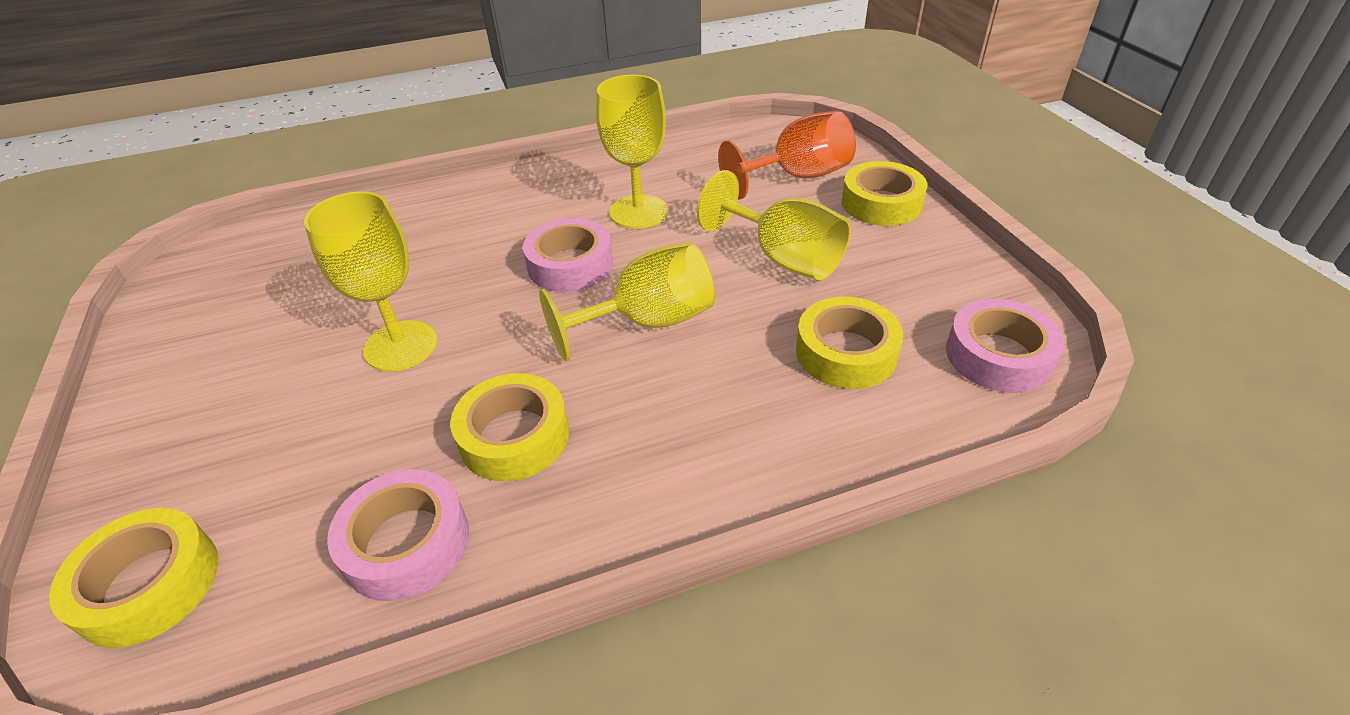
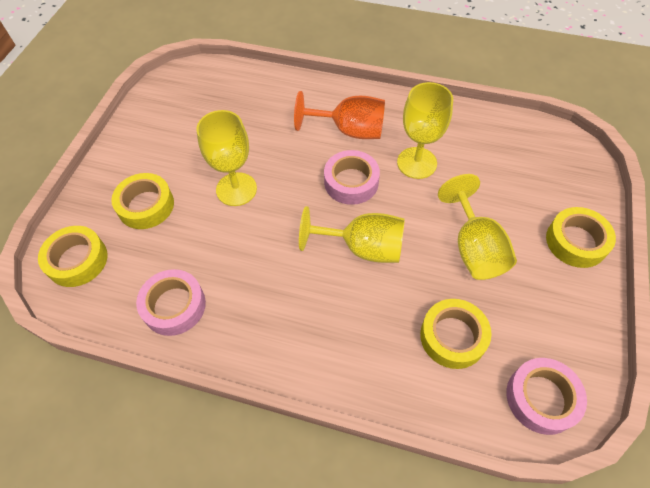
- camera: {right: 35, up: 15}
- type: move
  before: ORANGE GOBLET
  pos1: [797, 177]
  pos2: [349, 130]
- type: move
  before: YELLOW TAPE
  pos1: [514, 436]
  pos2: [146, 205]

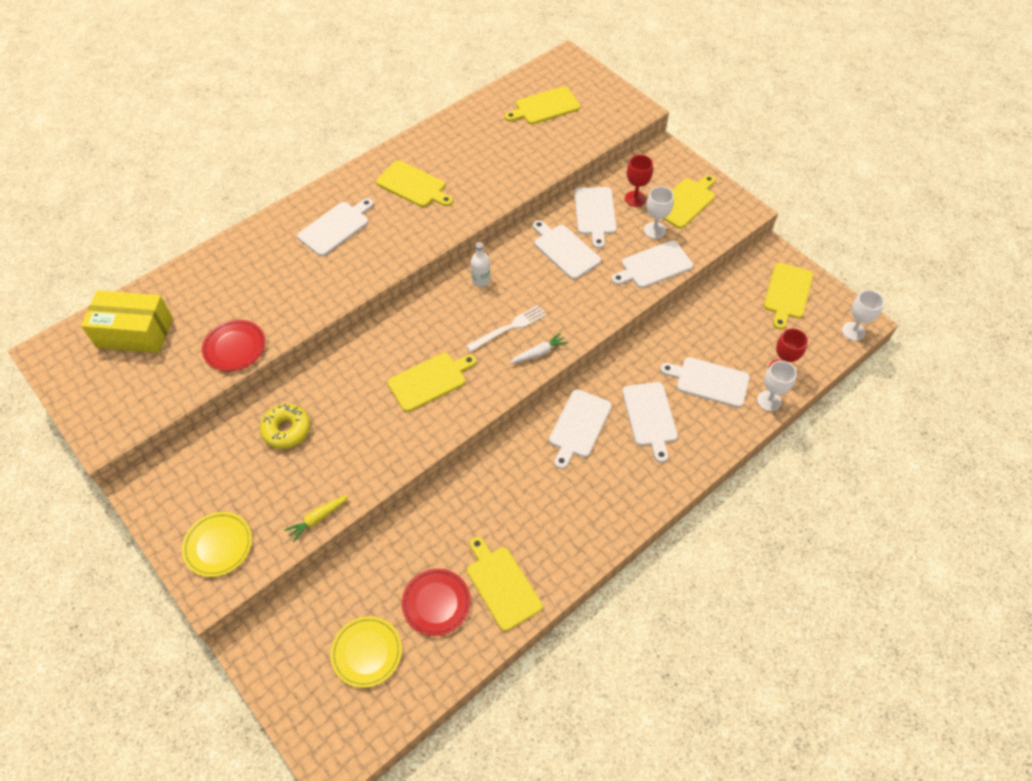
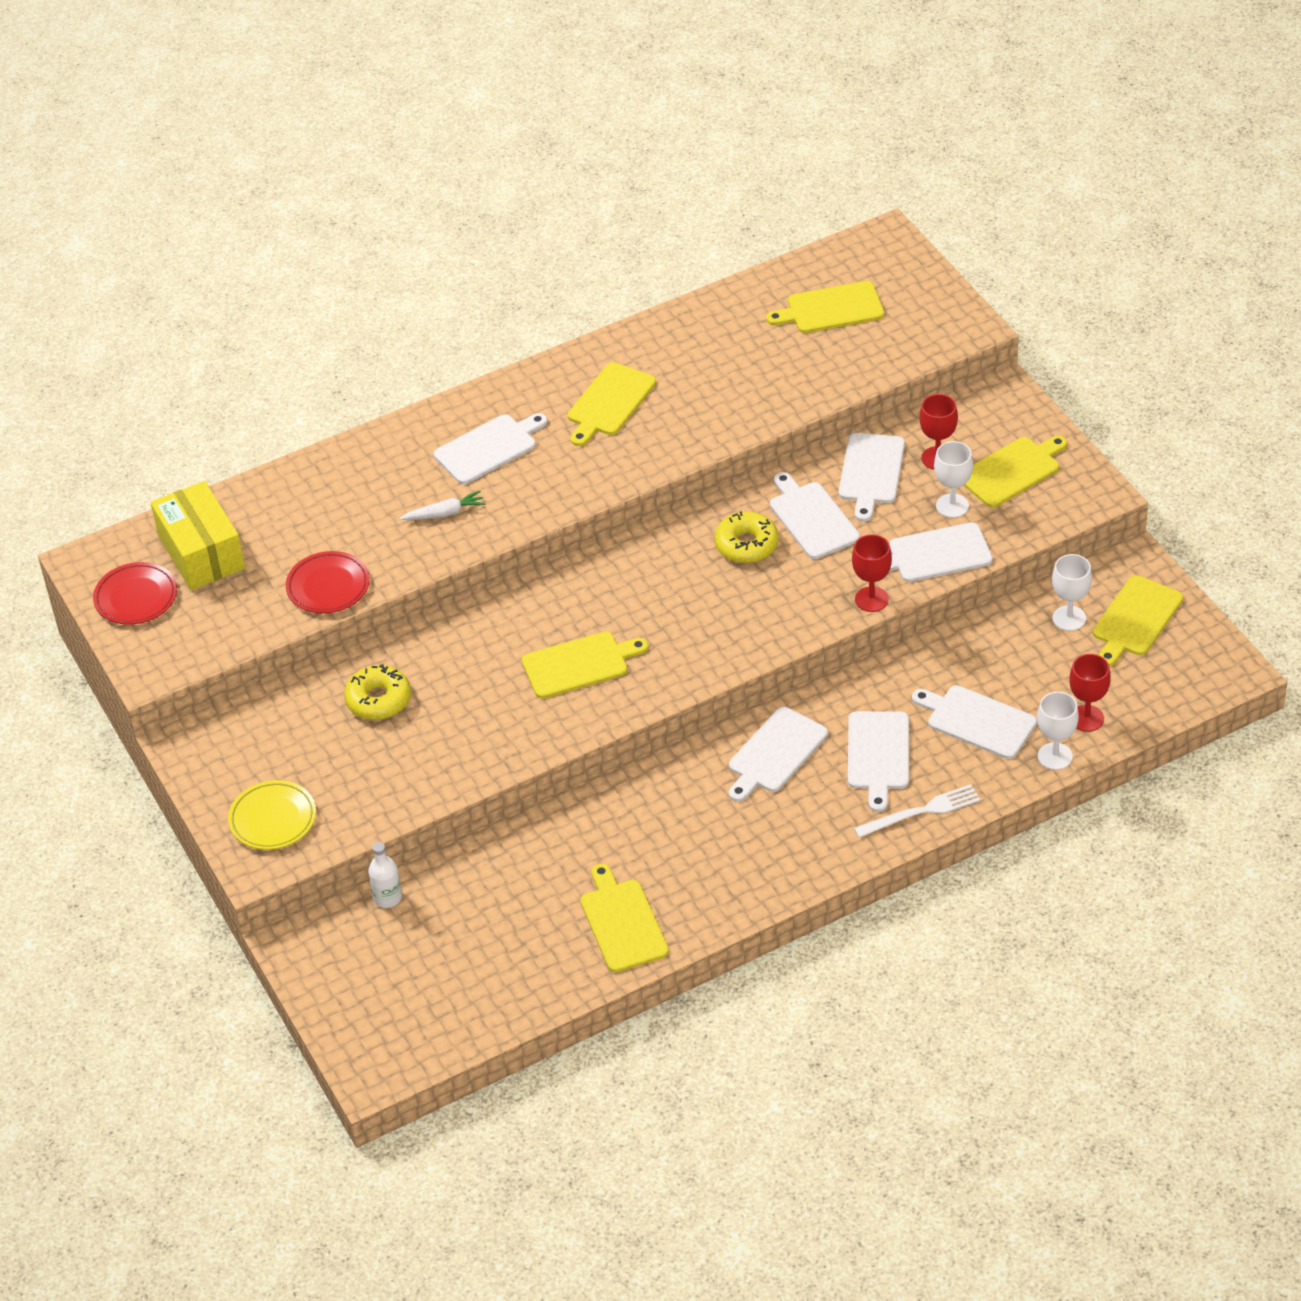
- camera: {right: 15, up: -10}
- type: rotate
  before: YELLOW CUTTING BOARD
  pos1: [413, 185]
  pos2: [609, 402]
  turn: 75
- type: move
  before: WHITE BOTTLE
  pos1: [481, 280]
  pos2: [387, 897]
- type: rotate
  before: YELLOW BOX
  pos1: [135, 332]
  pos2: [201, 552]
  turn: 45
- type: move
  before: WHITE GOBLET
  pos1: [853, 331]
  pos2: [1069, 618]
- type: move
  before: WHITE FORK
  pos1: [509, 328]
  pos2: [921, 811]
- type: move
  before: WHITE CARROT
  pos1: [539, 353]
  pos2: [445, 513]
- type: delete
  before: YELLOW CARROT
  pos1: [318, 518]
- type: move
  before: RED PLATE
  pos1: [436, 603]
  pos2: [136, 597]
- type: delete
  before: YELLOW PLATE
  pos1: [367, 652]
- type: insert
  after: YELLOW DONUT
  pos2: [746, 545]
- type: insert
  after: RED GOBLET
  pos2: [871, 599]

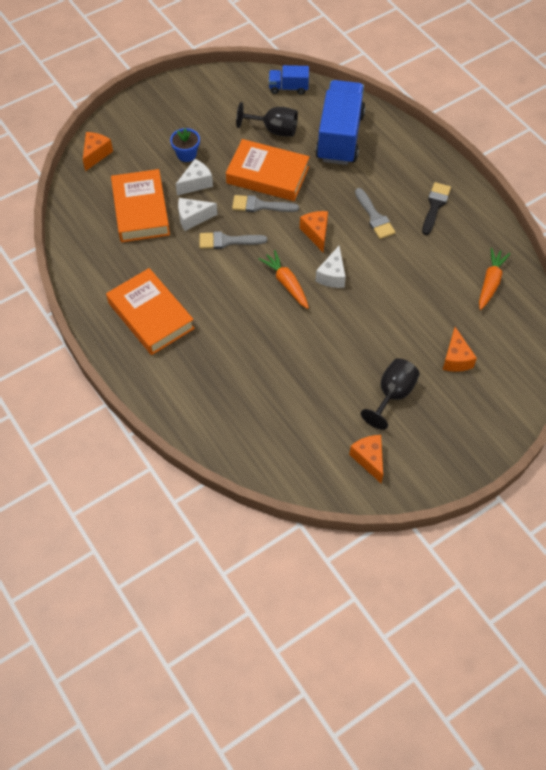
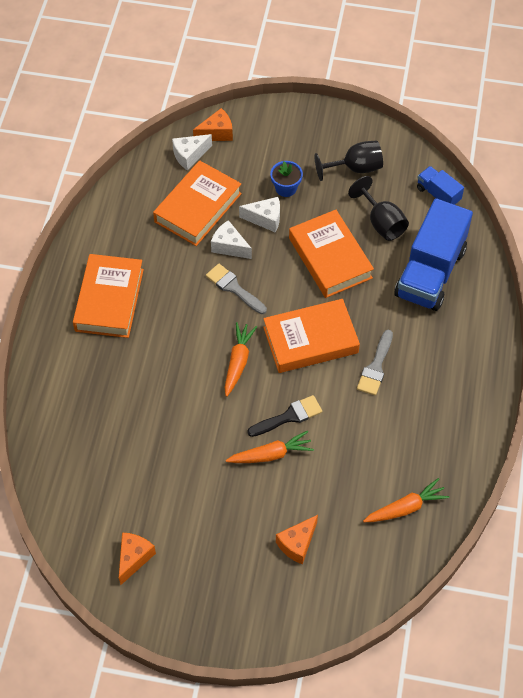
- camera: {right: 45, up: 0}
- type: rotate
  before: BLUE TRUCK
  pos1: [339, 137]
  pos2: [430, 273]
  turn: 150
- type: move
  before: BLACK BRUSH
  pos1: [435, 206]
  pos2: [289, 416]
- type: delete
  before: GREY BRUSH
  pos1: [260, 206]
- type: replace
  before: ORANGE CHEESE
  after: ORANGE BOOK
  pos1: [316, 233]
  pos2: [310, 340]
- type: move
  before: WHITE CHEESE
  pos1: [332, 275]
  pos2: [189, 156]
- type: move
  before: BLACK GOBLET
  pos1: [392, 394]
  pos2: [355, 168]
- type: insert
  after: ORANGE CARROT
  pos2: [270, 454]

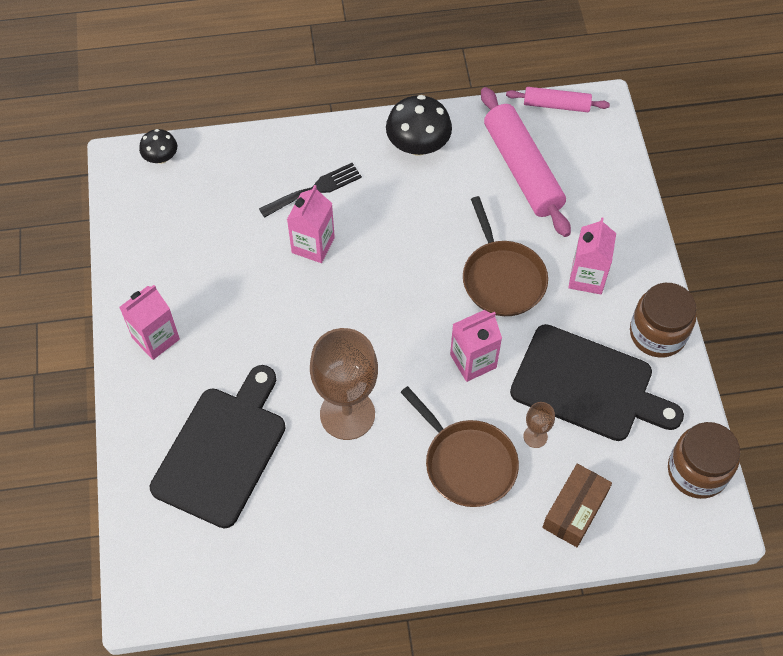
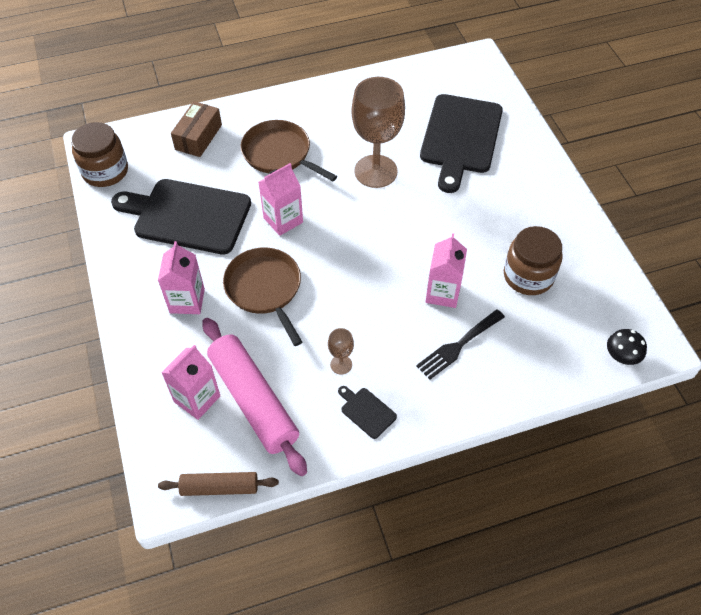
- camera: {right: 170, up: -5}
- type: recolor
  before: PINK ROLLING PIN
  after: BROWN ROLLING PIN
  pos1: [556, 105]
  pos2: [220, 487]
- type: replace
  before: BLACK MUSHROOM
  after: BLACK CUTTING BOARD
  pos1: [418, 145]
  pos2: [366, 411]
- type: move
  before: BROWN JAR
  pos1: [657, 333]
  pos2: [528, 276]
- type: move
  before: PINK CARTON
  pos1: [156, 338]
  pos2: [197, 399]
- type: move
  before: BROWN GOBLET
  pos1: [535, 436]
  pos2: [341, 364]

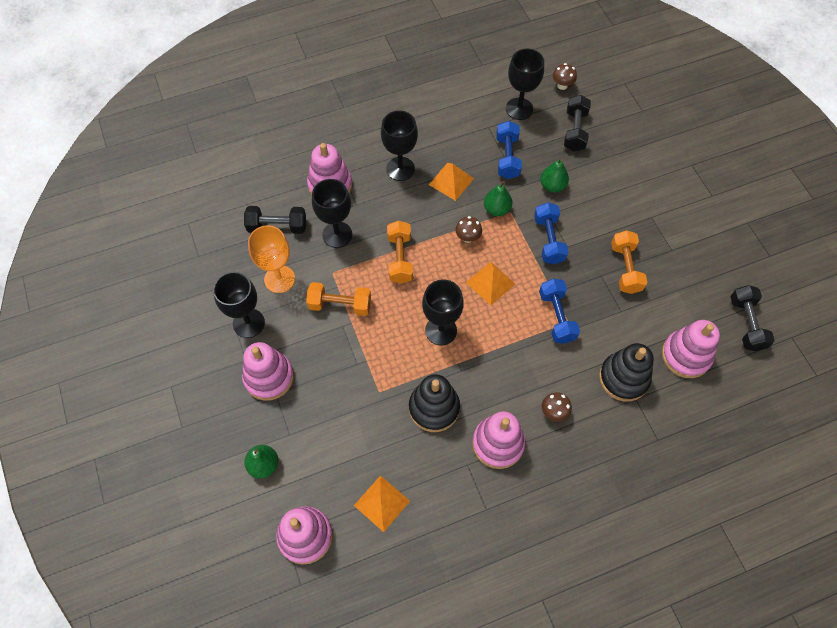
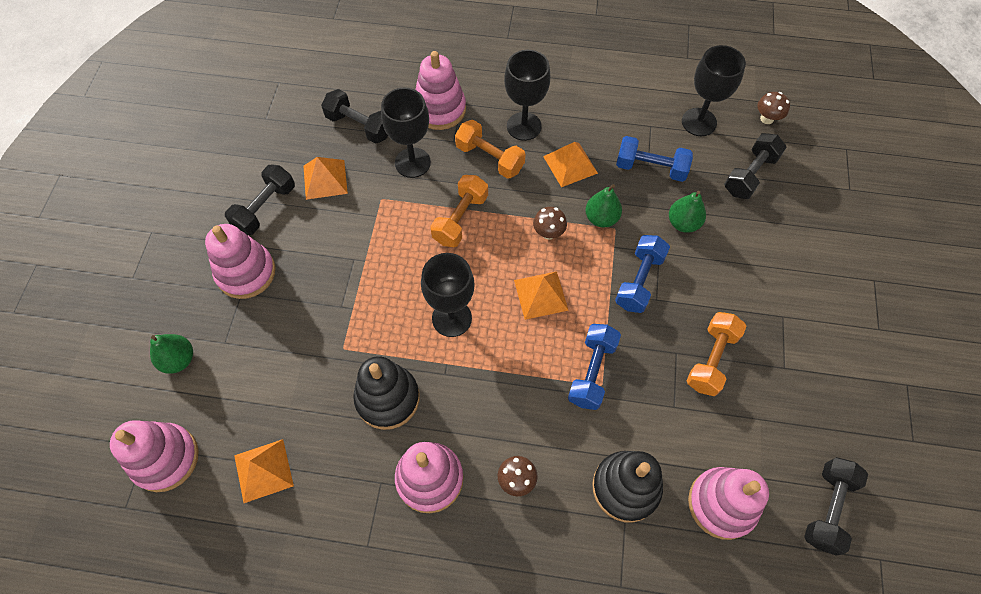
- camera: {right: 30, up: 0}
- type: rotate
  before: BLUE DUMBBELL
  pos1: [507, 157]
  pos2: [650, 168]
  turn: 75
- type: replace
  before: ORANGE GOBLET
  after: ORANGE PYRAMID
  pos1: [279, 279]
  pos2: [325, 179]
- type: replace
  before: BLACK GOBLET
  after: BLACK DUMBBELL
  pos1: [248, 323]
  pos2: [265, 208]
- type: move
  before: ORANGE DUMBBELL
  pos1: [340, 305]
  pos2: [489, 158]

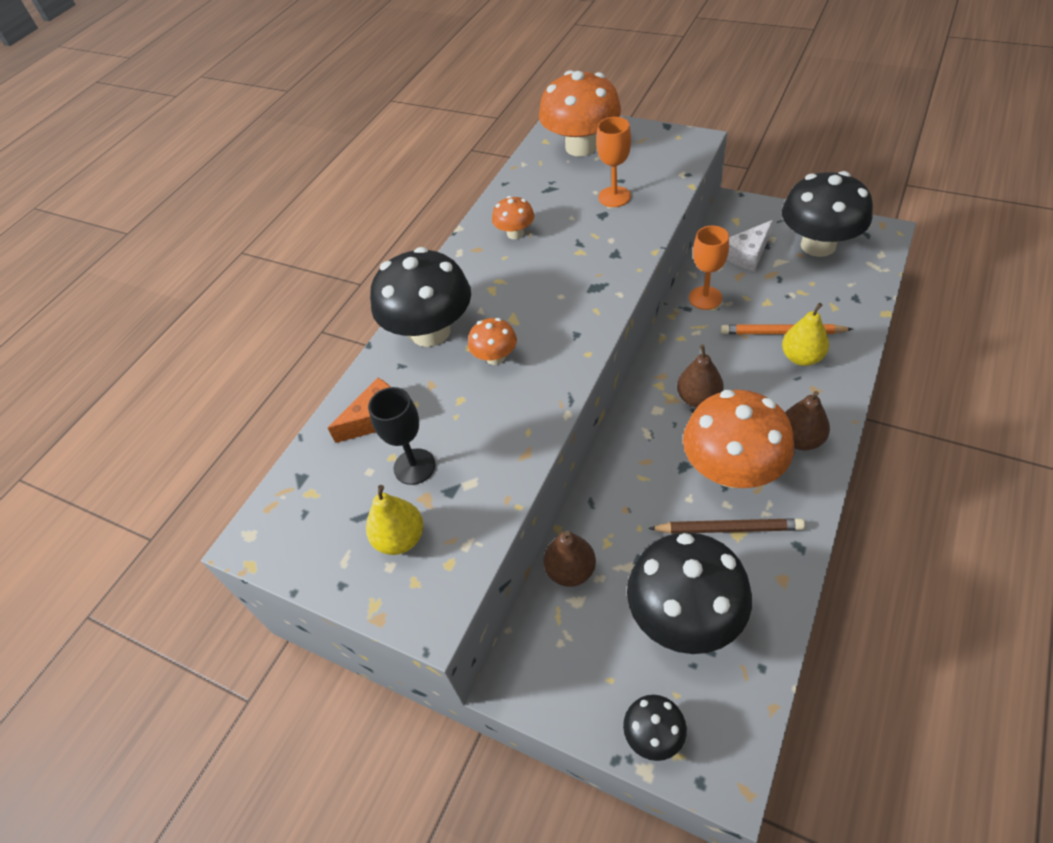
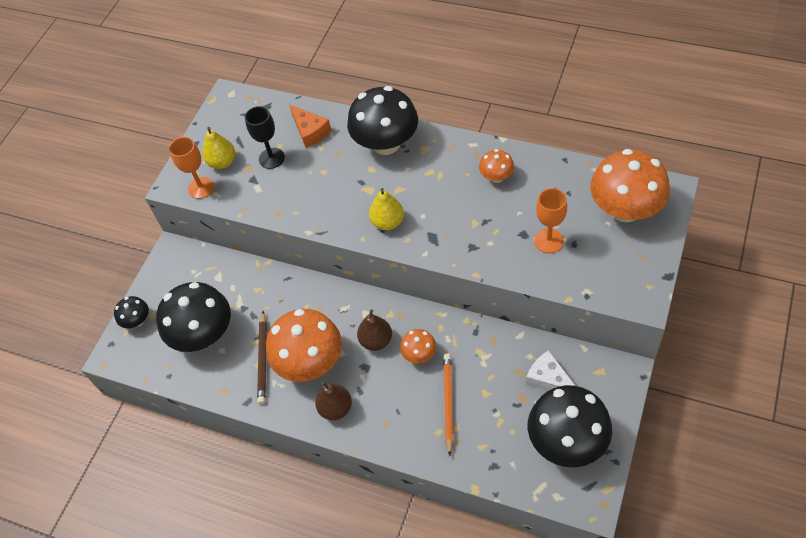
- camera: {right: 85, up: 5}
- type: move
  before: ORANGE GOBLET
  pos1: [705, 298]
  pos2: [201, 188]
- type: move
  before: YELLOW PEAR
  pos1: [801, 357]
  pos2: [388, 222]
- type: move
  before: ORANGE MUSHROOM
  pos1: [495, 357]
  pos2: [419, 354]
- type: delete
  before: BROWN PEAR
  pos1: [570, 571]

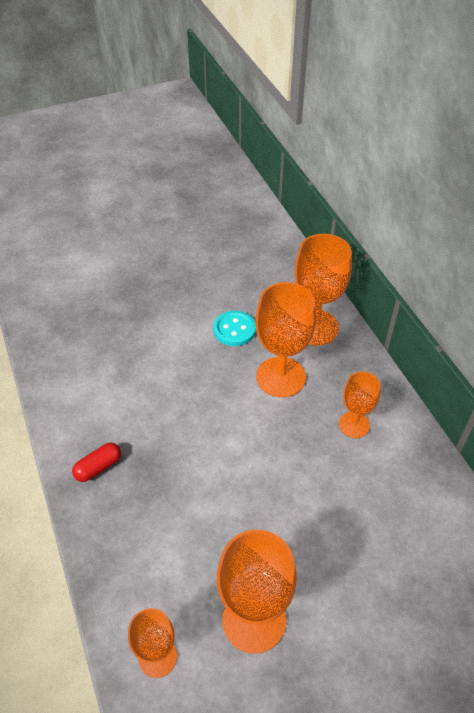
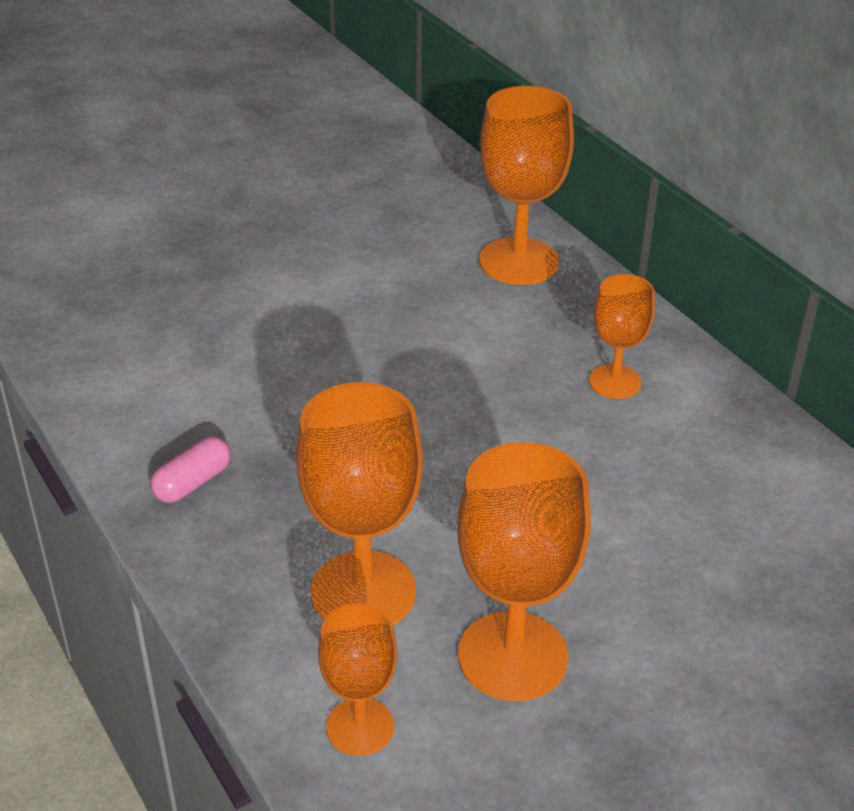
- camera: {right: -10, up: -10}
- type: move
  before: ORANGE GOBLET
  pos1: [281, 377]
  pos2: [363, 591]
- type: delete
  before: TURQUOISE BUTTON
  pos1: [234, 329]
- type: recolor
  before: RED CAPSULE
  after: PINK CAPSULE
  pos1: [98, 467]
  pos2: [193, 483]

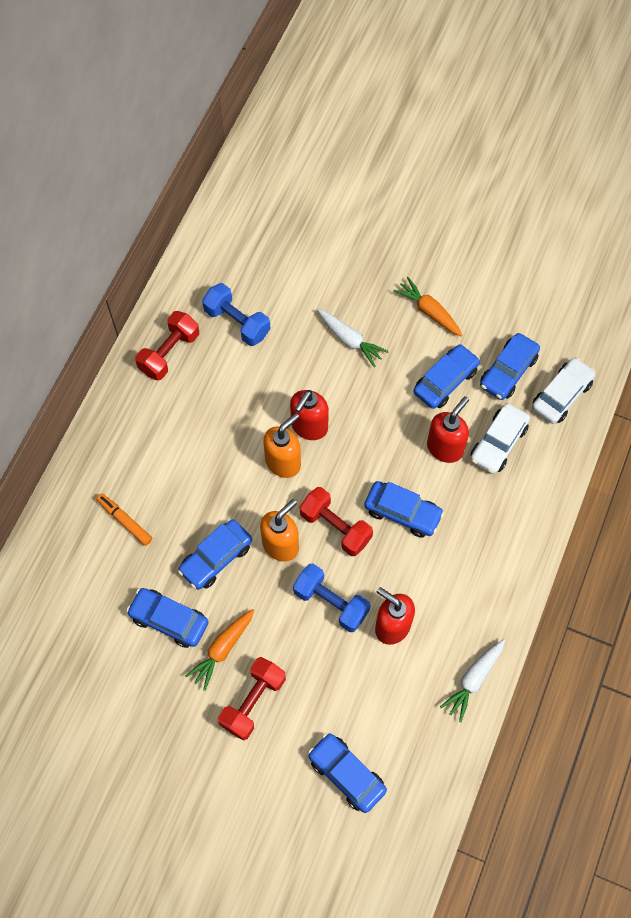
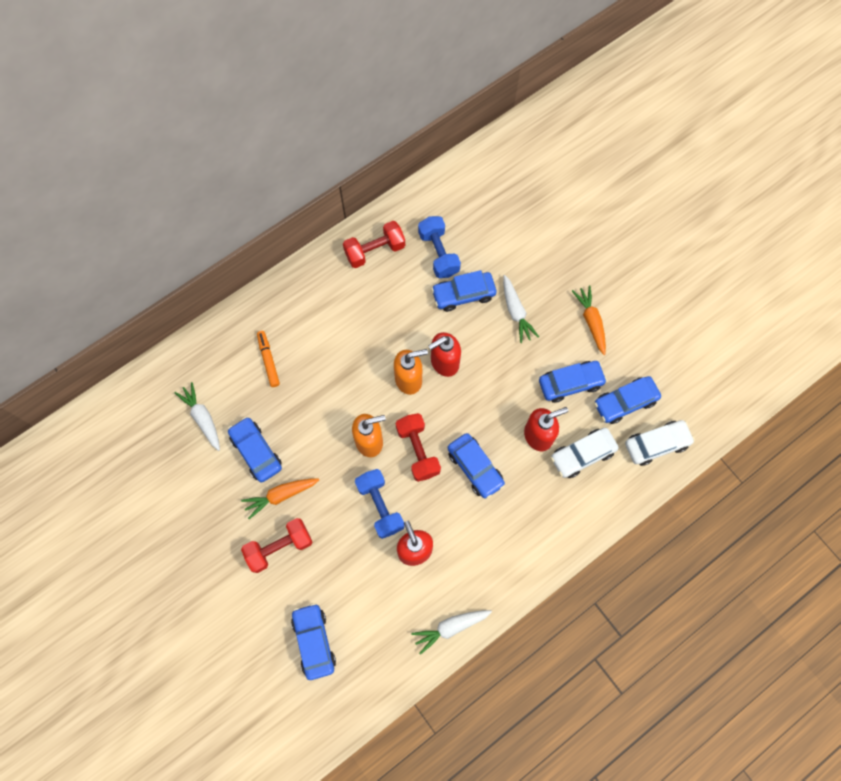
- camera: {right: 30, up: 5}
- type: move
  before: BLUE CAR
  pos1: [216, 558]
  pos2: [463, 295]
- type: insert
  after: WHITE CARROT
  pos2: [202, 418]

